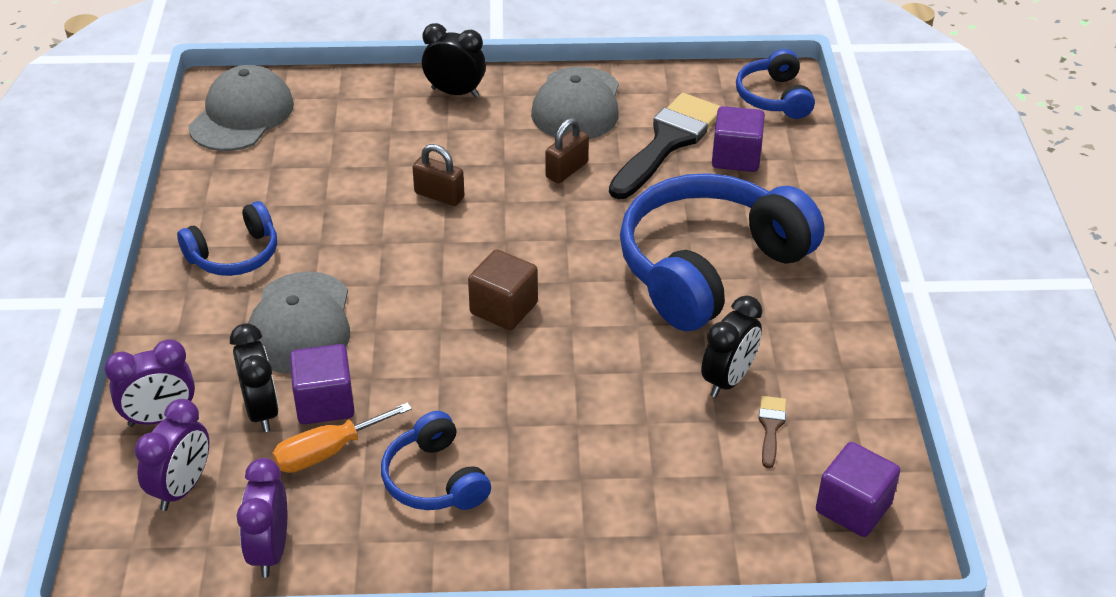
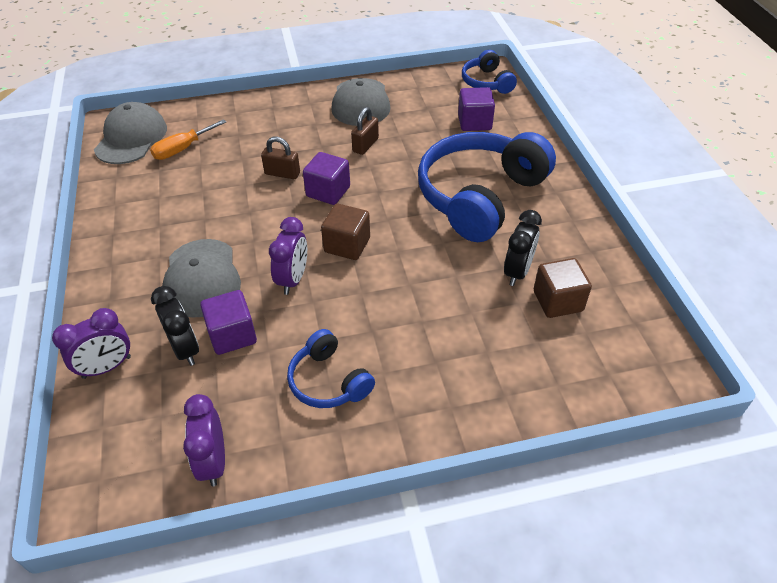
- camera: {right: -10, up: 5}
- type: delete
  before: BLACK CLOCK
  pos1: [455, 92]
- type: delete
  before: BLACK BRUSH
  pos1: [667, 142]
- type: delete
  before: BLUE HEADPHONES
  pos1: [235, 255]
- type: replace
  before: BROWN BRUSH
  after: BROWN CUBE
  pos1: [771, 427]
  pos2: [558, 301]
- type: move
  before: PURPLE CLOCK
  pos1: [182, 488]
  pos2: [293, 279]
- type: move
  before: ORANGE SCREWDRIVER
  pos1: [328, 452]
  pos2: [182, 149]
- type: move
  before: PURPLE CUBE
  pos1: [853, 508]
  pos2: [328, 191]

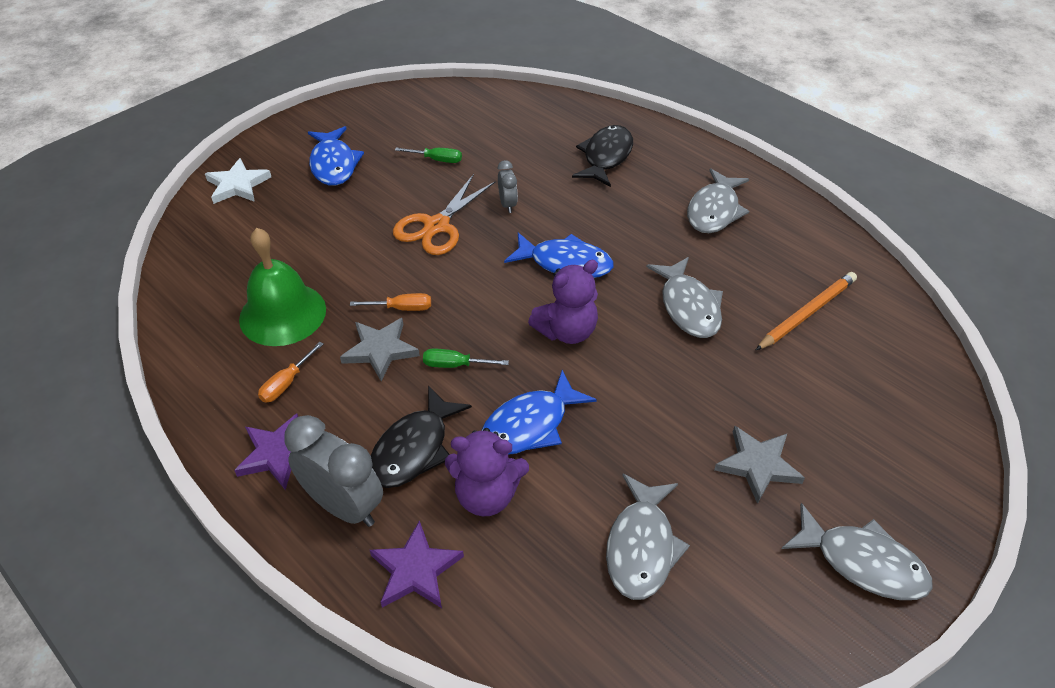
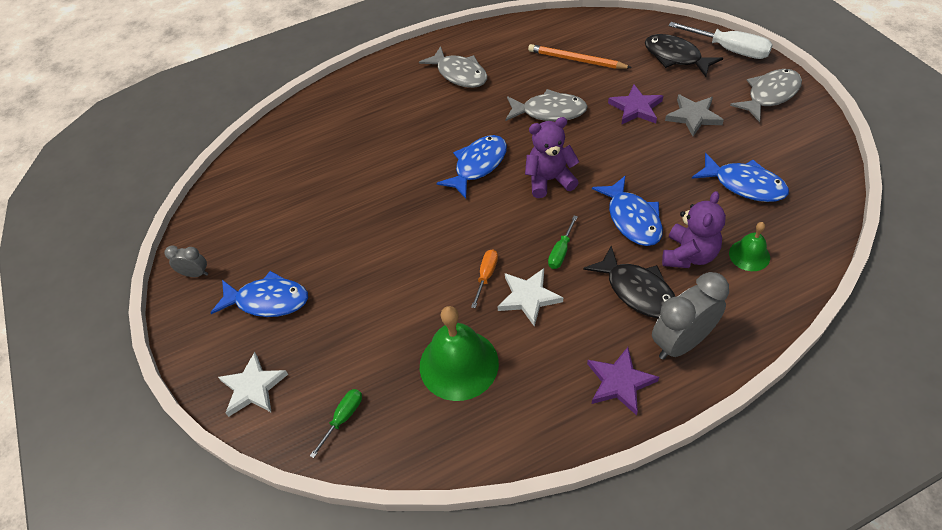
- camera: {right: -65, up: 5}
- type: move
  before: BLACK FISH
  pos1: [606, 157]
  pos2: [675, 57]
- type: move
  before: GREEN SCREWDRIVER
  pos1: [437, 160]
  pos2: [343, 418]
- type: move
  before: GREY CLOCK
  pos1: [508, 204]
  pos2: [195, 274]
- type: delete
  before: ORANGE SCISSORS
  pos1: [436, 226]
- type: rotate
  before: PURPLE TEDDY BEAR
  pos1: [567, 331]
  pos2: [549, 180]
  turn: -90
- type: rotate
  before: ORANGE PENCIL
  pos1: [807, 313]
  pos2: [576, 60]
  turn: -45
- type: recolor
  before: GREY STAR
  after: WHITE STAR
  pos1: [380, 350]
  pos2: [528, 297]
- type: delete
  before: ORANGE SCREWDRIVER
  pos1: [286, 383]
- type: recolor
  before: GREY FISH
  after: BLUE FISH
  pos1: [641, 546]
  pos2: [744, 185]
- type: move
  before: PURPLE STAR
  pos1: [416, 570]
  pos2: [636, 108]
- type: insert
  after: WHITE SCREWDRIVER
  pos2: [729, 50]
- type: insert
  after: GREEN BELL
  pos2: [749, 255]

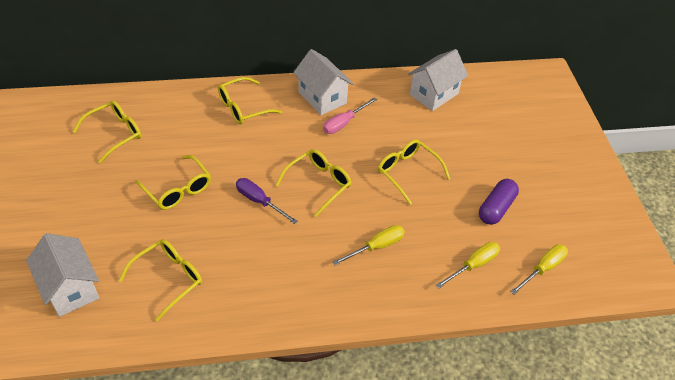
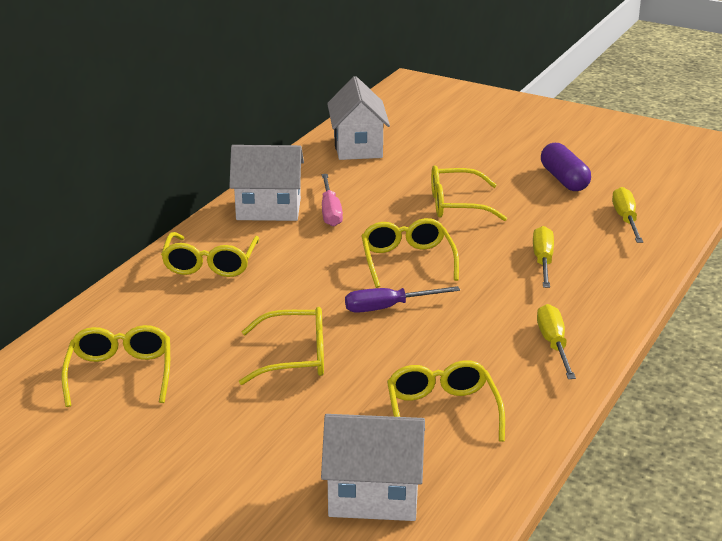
- camera: {right: -50, up: -20}
- type: move
  before: YELLOW SCREWDRIVER
  pos1: [543, 269]
  pos2: [554, 344]

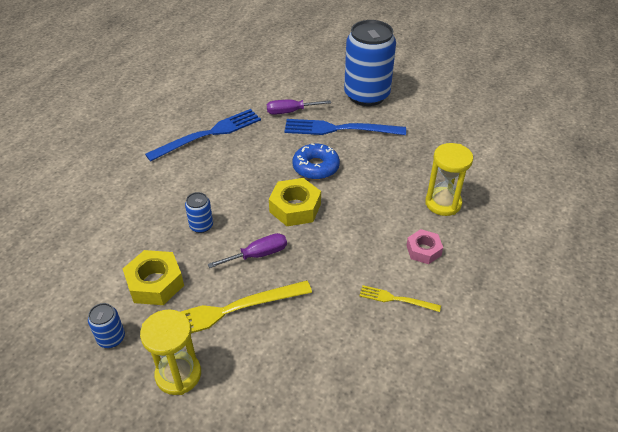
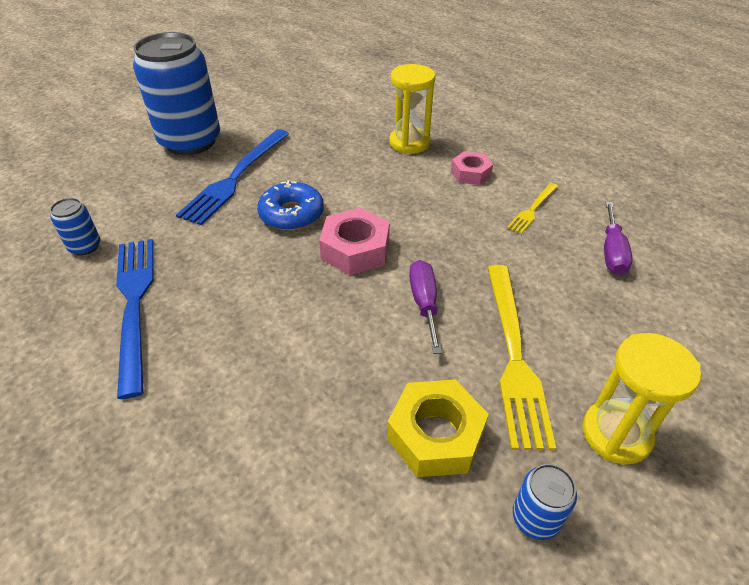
- camera: {right: -70, up: 0}
- type: move
  before: PURPLE SCREWDRIVER
  pos1: [290, 112]
  pos2: [612, 252]
- type: recolor
  before: YELLOW NUT
  after: PINK NUT
  pos1: [295, 208]
  pos2: [355, 249]
- type: move
  before: BLUE CAN
  pos1: [201, 226]
  pos2: [85, 246]

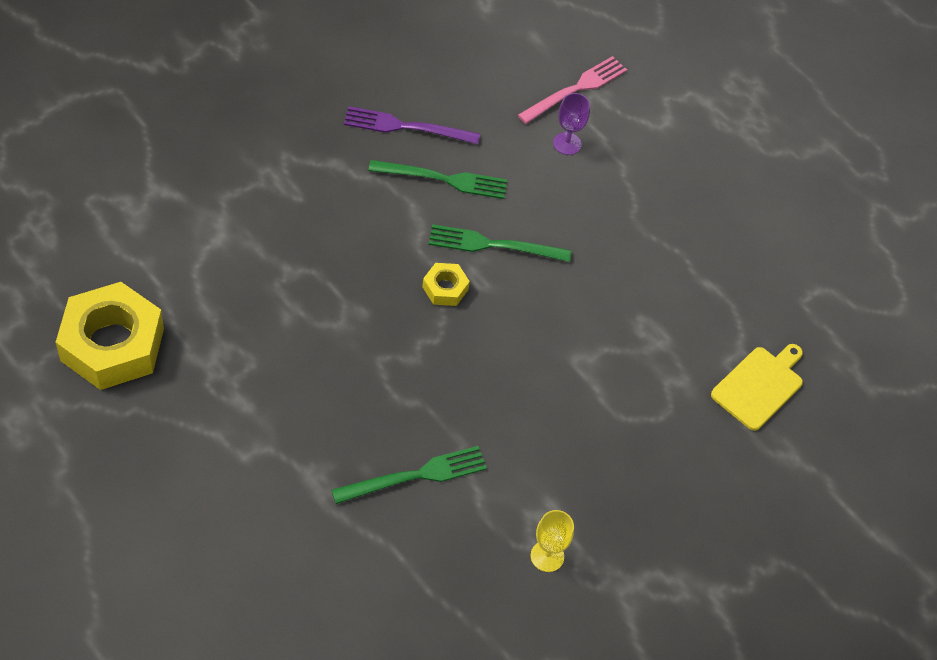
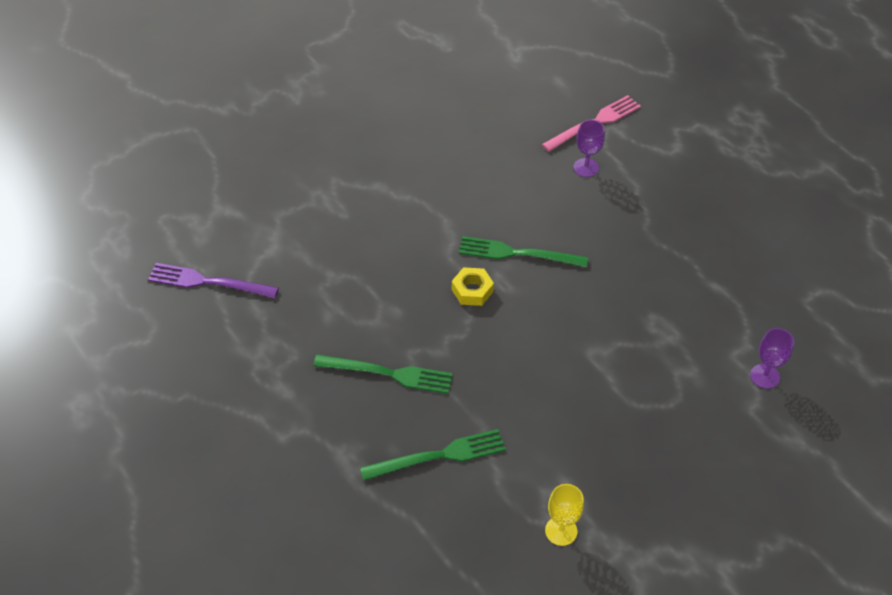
- camera: {right: 10, up: -5}
- type: move
  before: PURPLE FORK
  pos1: [406, 127]
  pos2: [209, 282]
- type: move
  before: GREEN FORK
  pos1: [443, 179]
  pos2: [388, 373]
- type: delete
  before: YELLOW NUT
  pos1: [112, 344]
- type: replace
  before: YELLOW CUTTING BOARD
  after: PURPLE GOBLET
  pos1: [759, 386]
  pos2: [765, 376]

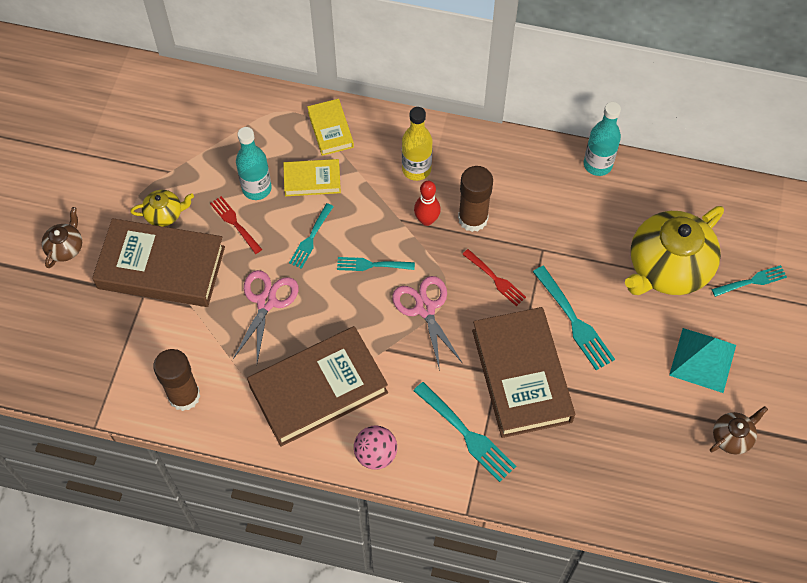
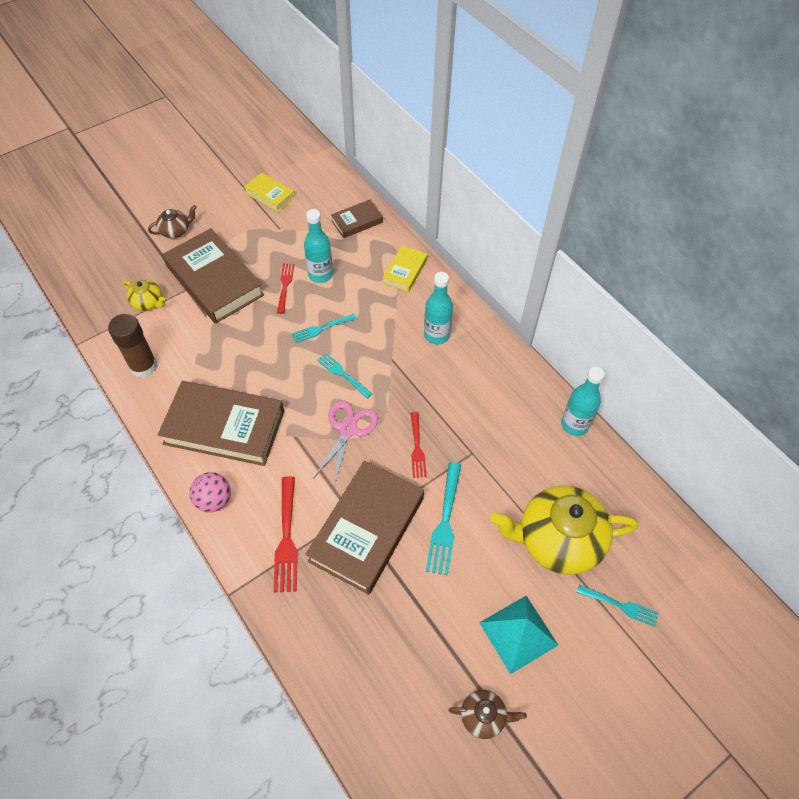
- camera: {right: 40, up: -5}
- type: recolor
  before: YELLOW BOTTLE
  after: TURQUOISE BOTTLE
  pos1: [416, 169]
  pos2: [436, 335]
- type: move
  before: YELLOW BOOK
  pos1: [312, 180]
  pos2: [270, 195]
- type: delete
  before: BROWN GLUE STICK
  pos1: [473, 218]
- type: delete
  before: RED BOWLING PIN
  pos1: [426, 220]
- type: move
  before: YELLOW TEAPOT
  pos1: [165, 214]
  pos2: [148, 303]
- type: delete
  before: PINK SCISSORS
  pos1: [266, 302]
- type: recolor
  before: TURQUOISE FORK
  after: RED FORK
  pos1: [466, 434]
  pos2: [286, 538]
- type: insert
  after: BROWN BOOK
  pos2: [357, 221]

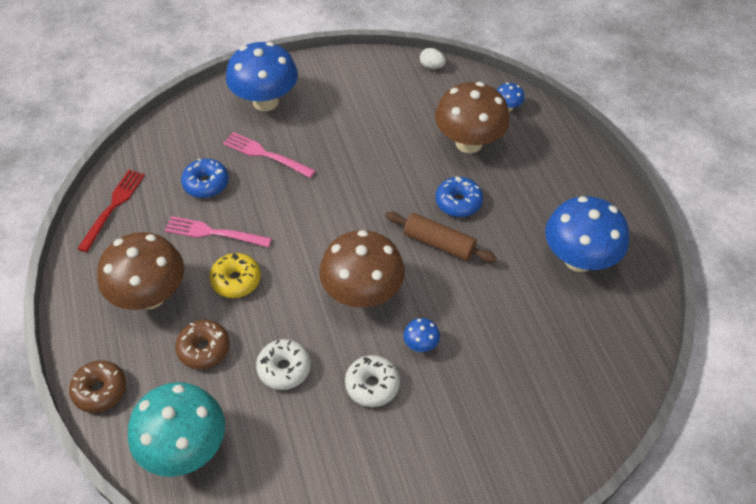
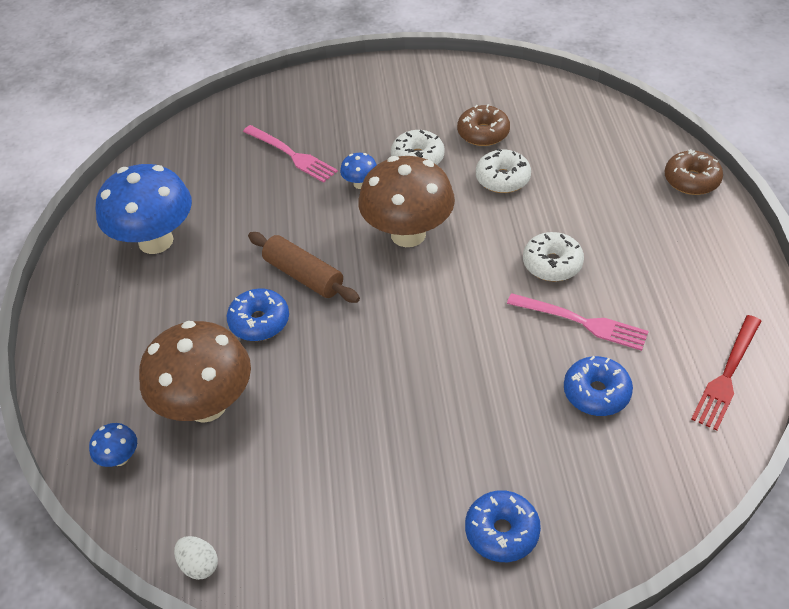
- camera: {right: -165, up: -5}
- type: replace
  before: BLUE MUSHROOM
  after: BLUE DONUT
  pos1: [265, 101]
  pos2: [502, 532]
- type: move
  before: PINK FORK
  pos1: [265, 154]
  pos2: [292, 155]
- type: delete
  before: BROWN MUSHROOM
  pos1: [150, 296]
- type: recolor
  before: YELLOW DONUT
  after: WHITE DONUT
  pos1: [236, 280]
  pos2: [552, 264]
- type: move
  before: BROWN DONUT
  pos1: [204, 349]
  pos2: [483, 133]
- type: delete
  before: TURQUOISE MUSHROOM
  pos1: [185, 448]

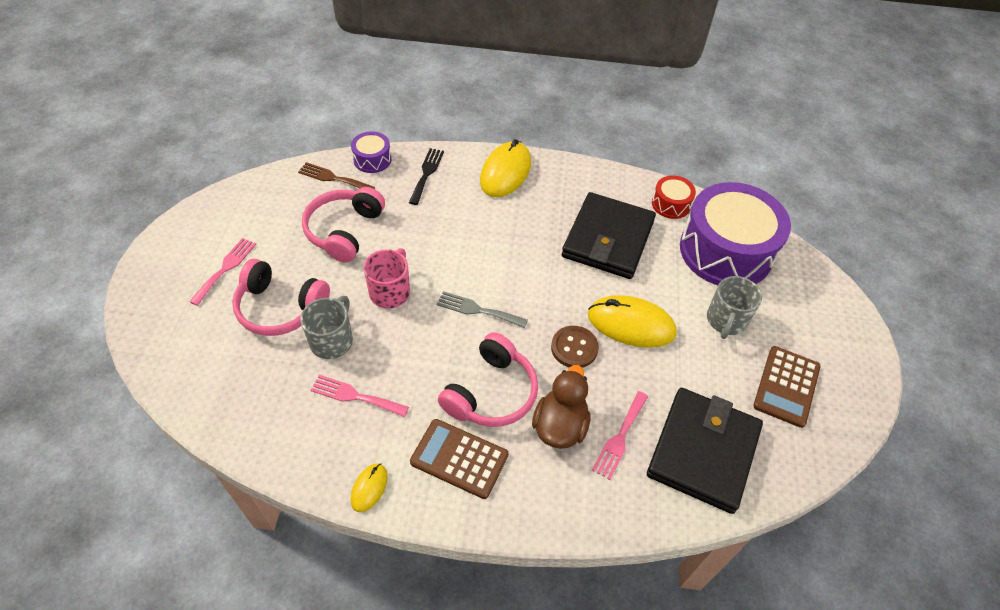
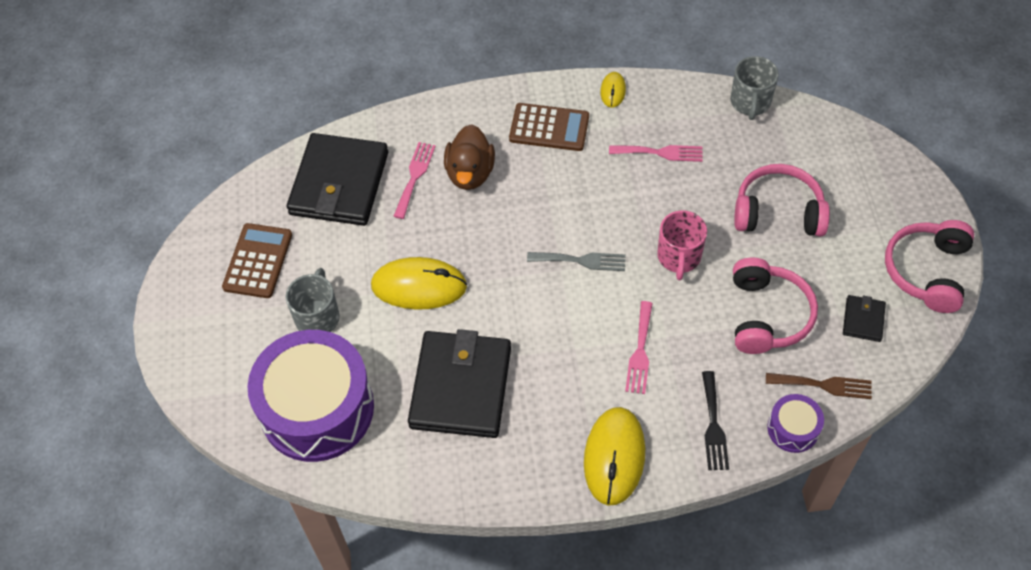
- camera: {right: 170, up: 5}
- type: delete
  before: RED DRUM
  pos1: [671, 204]
- type: move
  before: PINK FORK
  pos1: [225, 268]
  pos2: [640, 352]
- type: move
  before: GREY MUG
  pos1: [332, 340]
  pos2: [750, 102]
- type: delete
  before: BROWN BUTTON
  pos1: [574, 348]
- type: move
  before: PINK HEADPHONES
  pos1: [491, 393]
  pos2: [927, 271]
- type: insert
  after: BLACK WALLET
  pos2: [863, 320]

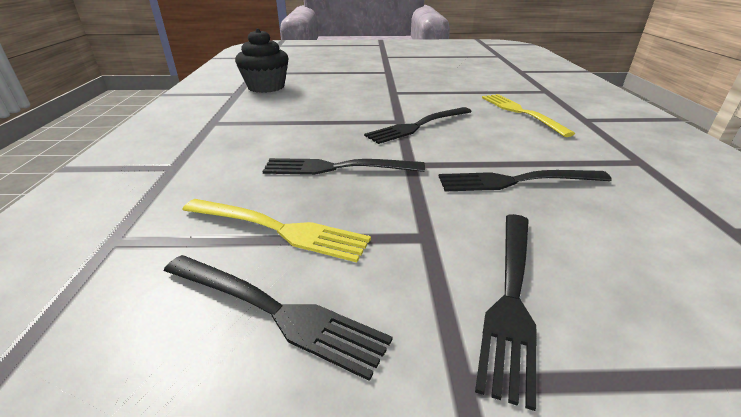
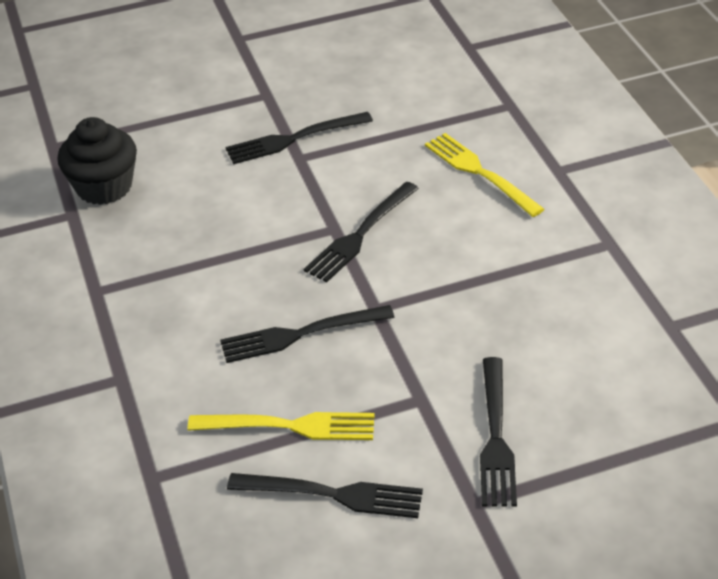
- camera: {right: -15, up: 10}
- type: move
  before: BLACK FORK
  pos1: [516, 181]
  pos2: [294, 139]

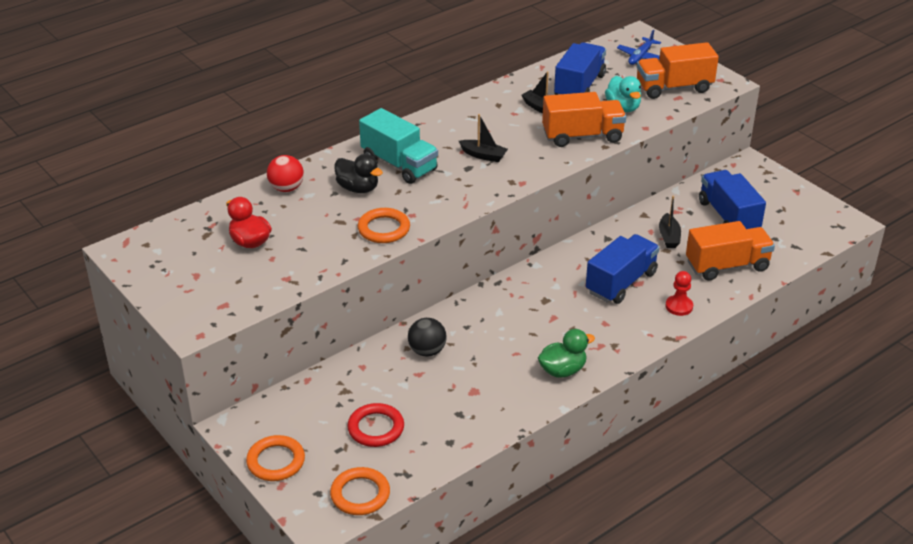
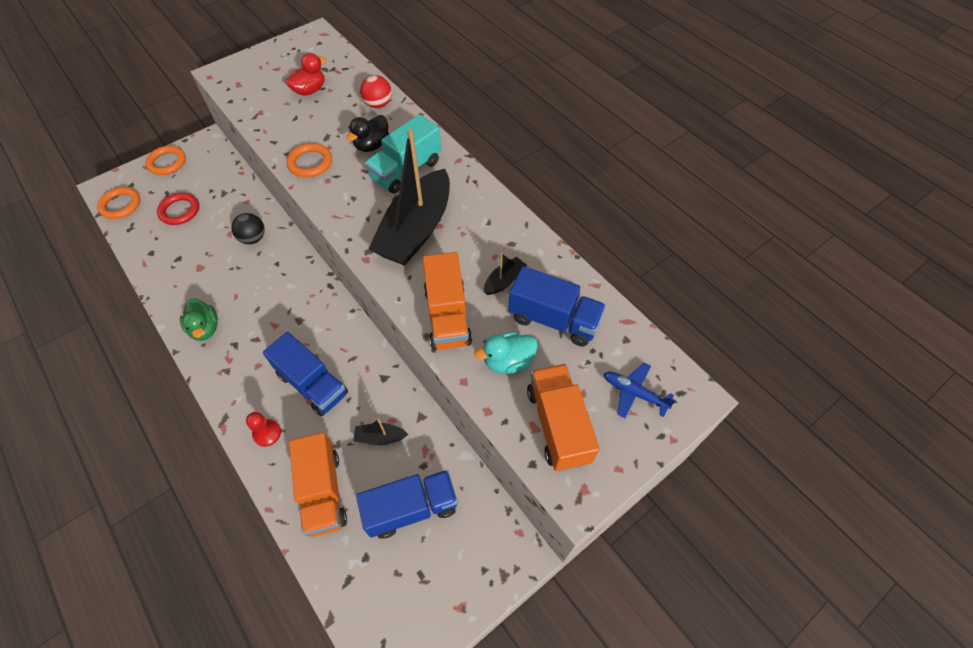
- camera: {right: 90, up: 20}
- type: resize
  before: BLACK BOAT
  pos1: [483, 155]
  pos2: [416, 230]
  scale: 2.42

